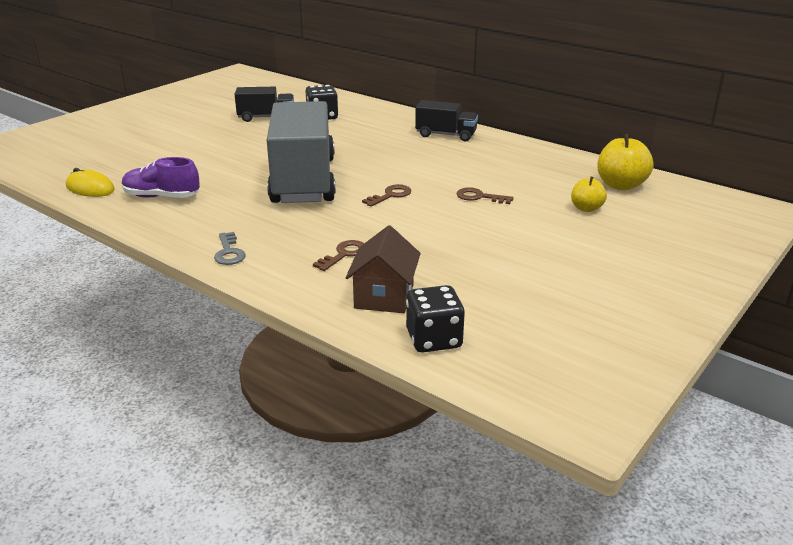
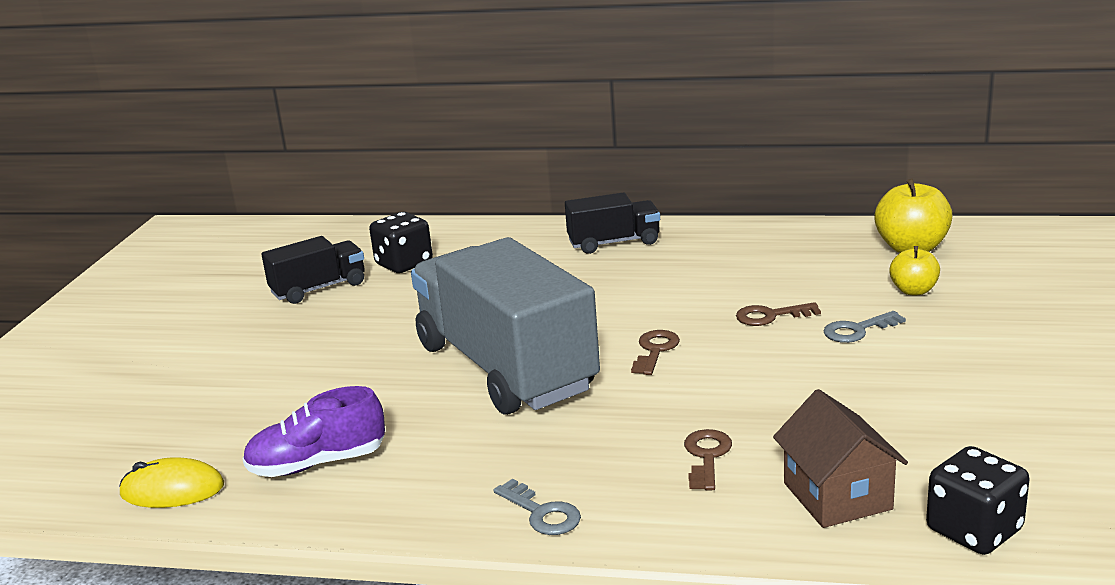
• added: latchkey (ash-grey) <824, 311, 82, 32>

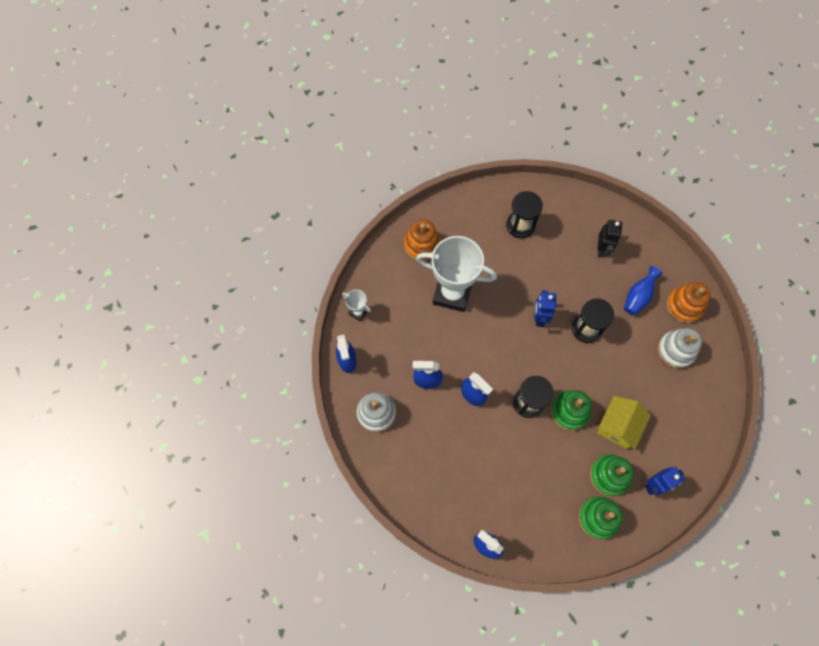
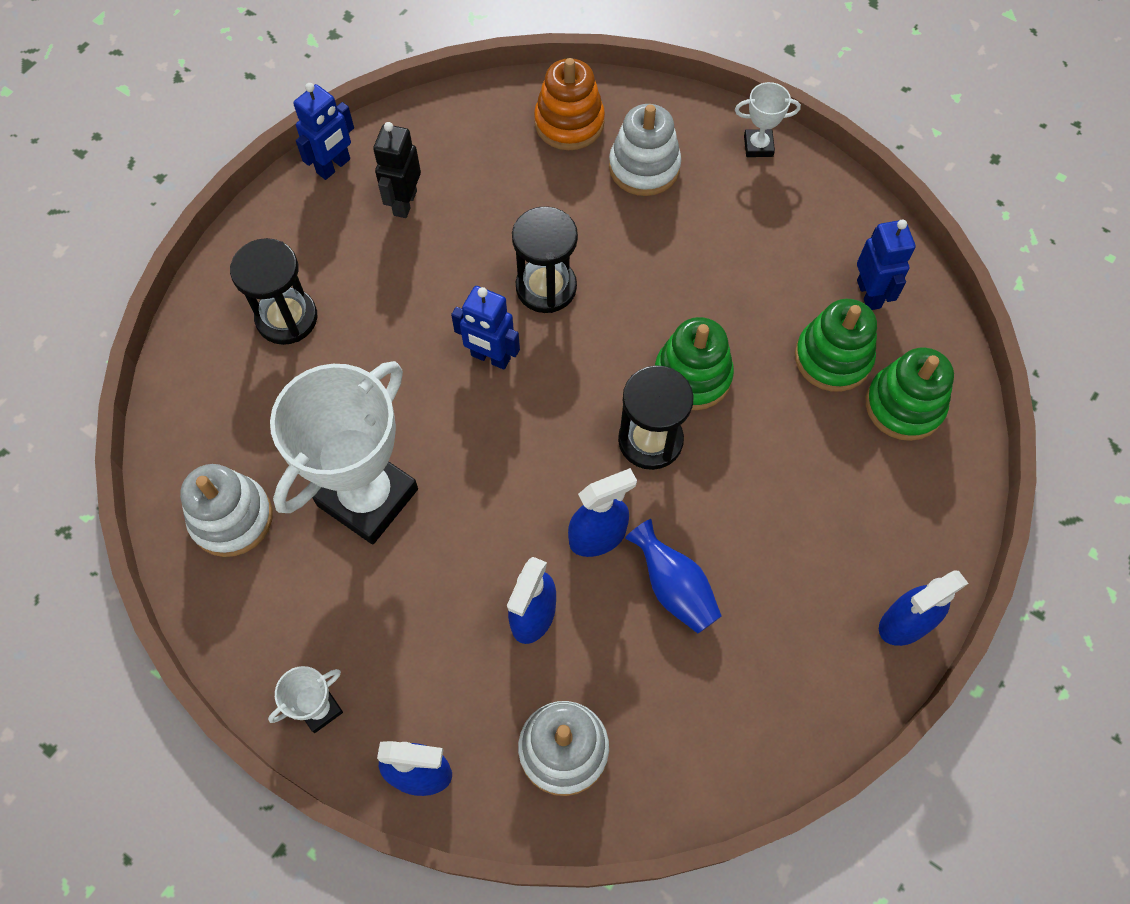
• recoloured: stacking toy (bright orange) <404, 219, 36, 42> to stacking toy (snow-white) <180, 464, 93, 93>
• added: robot (royal blue) <293, 83, 61, 97>
• turned: robot (black) <598, 220, 24, 38> = <373, 122, 48, 96> 105 degrees counterclockwise
• moved: flower vase (royal blue) <624, 266, 39, 50> to <625, 519, 97, 115>
• added: prize cup (snow-white) <735, 82, 66, 75>
• removed: house (golden) <597, 396, 54, 54>

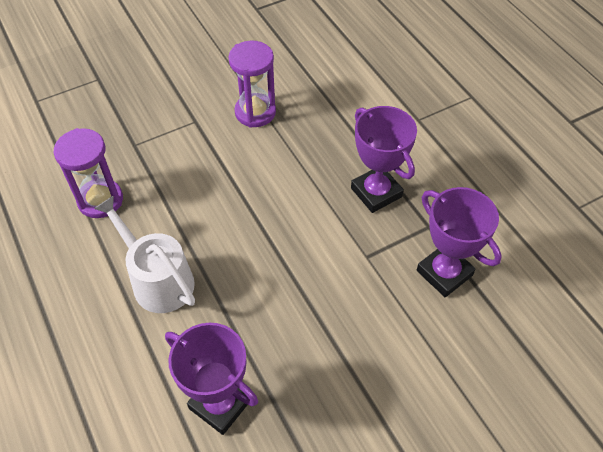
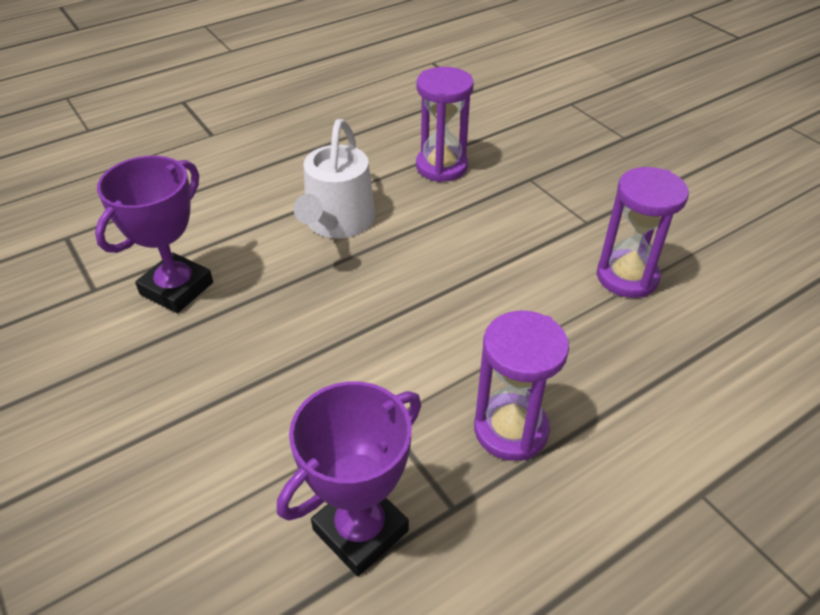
• turned: watering pot (snow-white) <94, 196, 101, 117> = <293, 119, 82, 120> 150 degrees clockwise
• replaced: prize cup (purple) <351, 106, 66, 107> to hourglass (purple) <474, 310, 95, 151>

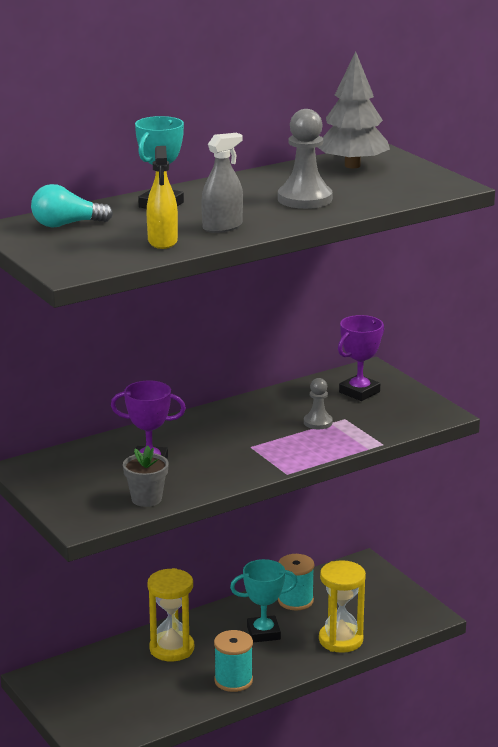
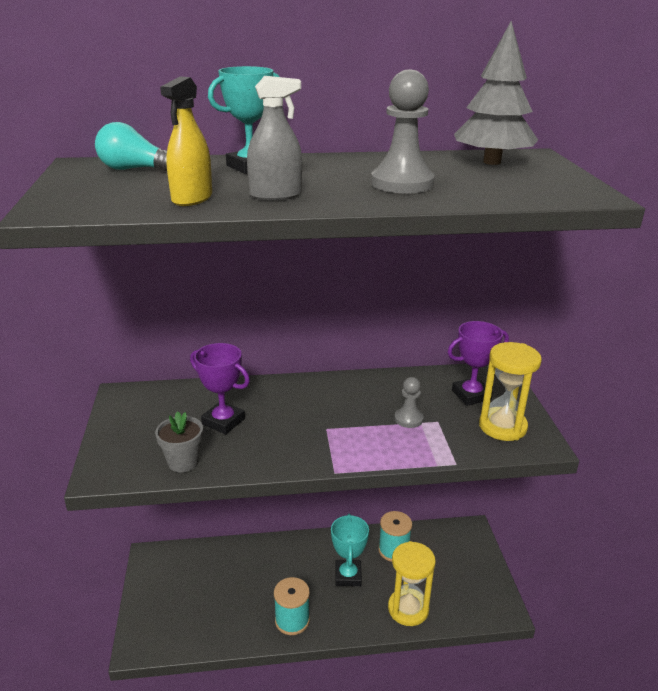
• turned: prize cup (aqua) <230, 559, 68, 83> = <331, 514, 38, 72> 75 degrees clockwise
• moved: hourglass (golden) <147, 568, 47, 93> to <479, 342, 63, 99>

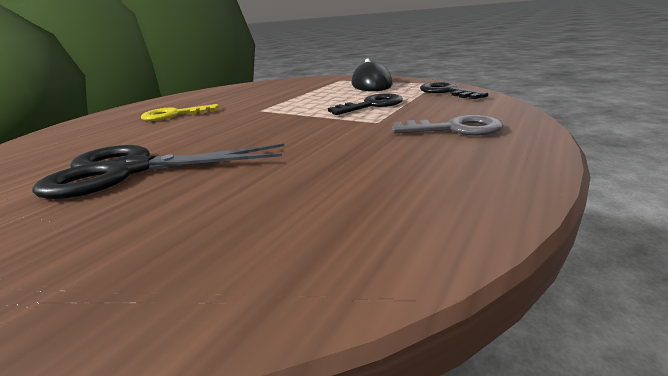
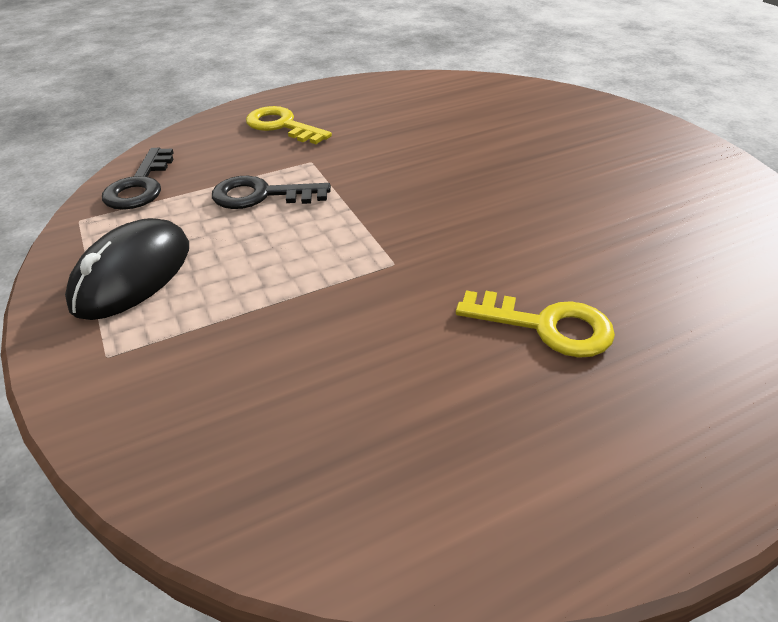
• recoloured: latchkey (ash-grey) <392, 115, 111, 21> to latchkey (golden) <246, 106, 86, 38>
• removed: shears (black) <32, 144, 252, 55>

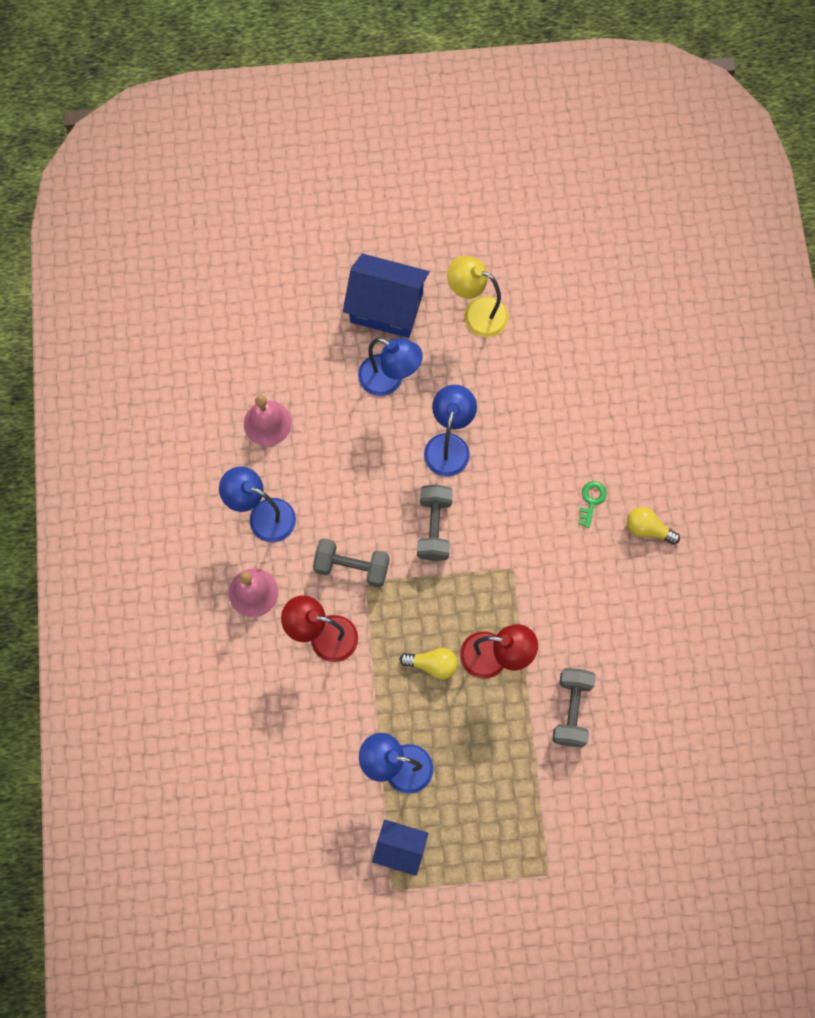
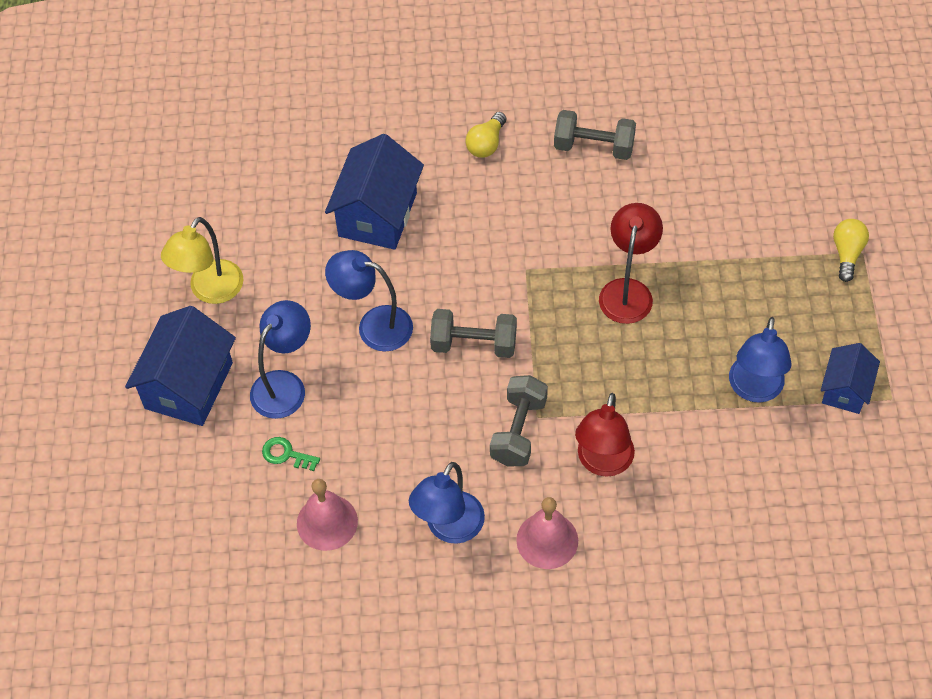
• moved: latchkey (leaf-green) <578, 481, 29, 47> to <262, 437, 58, 34>
• added: house (royal blue) <325, 134, 99, 116>
• moved: hand weight (ash-grey) <552, 668, 44, 79> to <554, 110, 82, 50>
• moved: bulb (golden) <400, 648, 58, 31> to <833, 219, 36, 63>

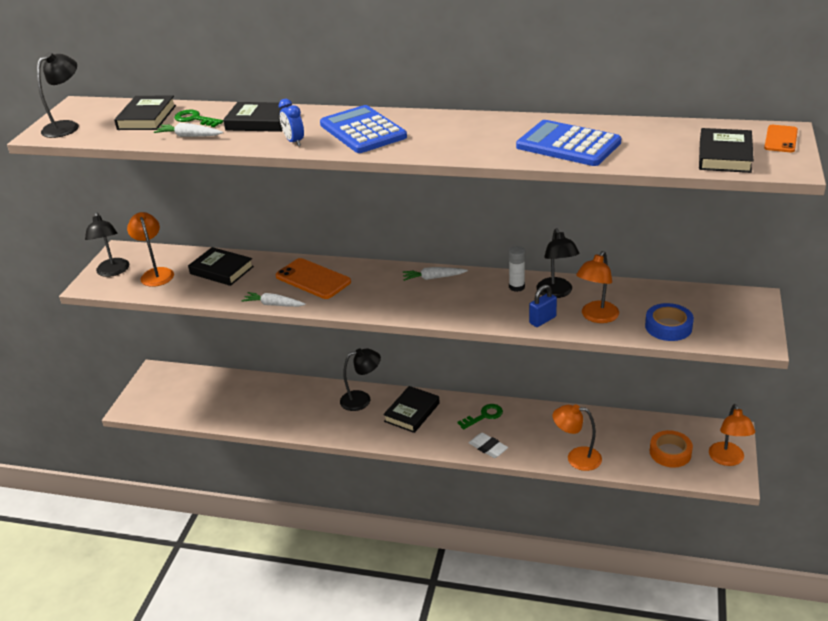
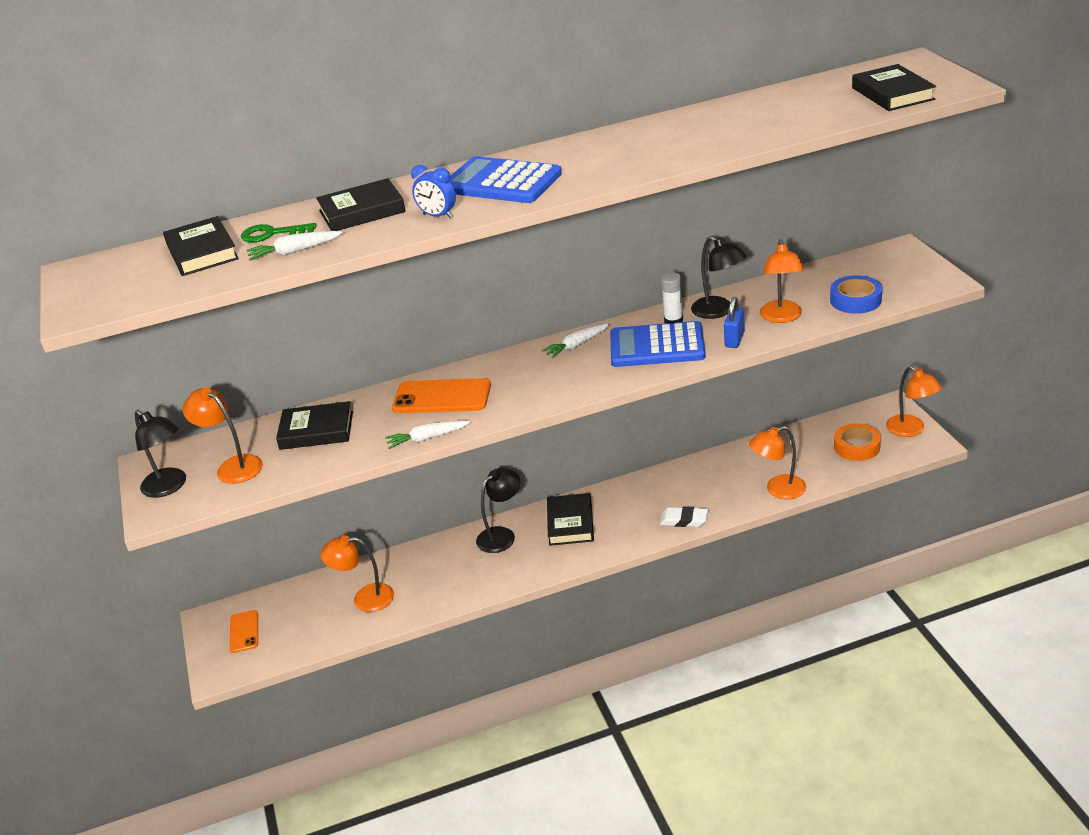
• moved: phone (bright orange) <764, 125, 34, 27> to <230, 610, 28, 43>
• added: lamp (bright orange) <320, 535, 74, 77>
• moved: calculator (royal blue) <516, 120, 105, 46> to <610, 321, 96, 46>
• removed: lamp (black) <37, 52, 42, 86>
• removed: latchkey (leaf-green) <457, 404, 46, 26>

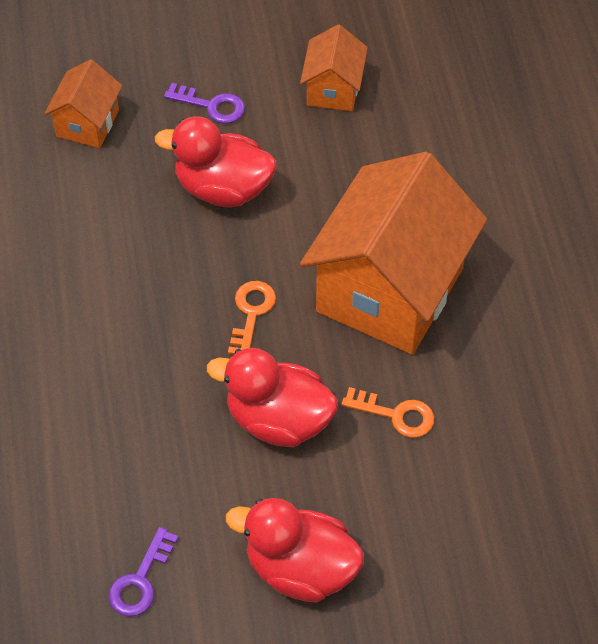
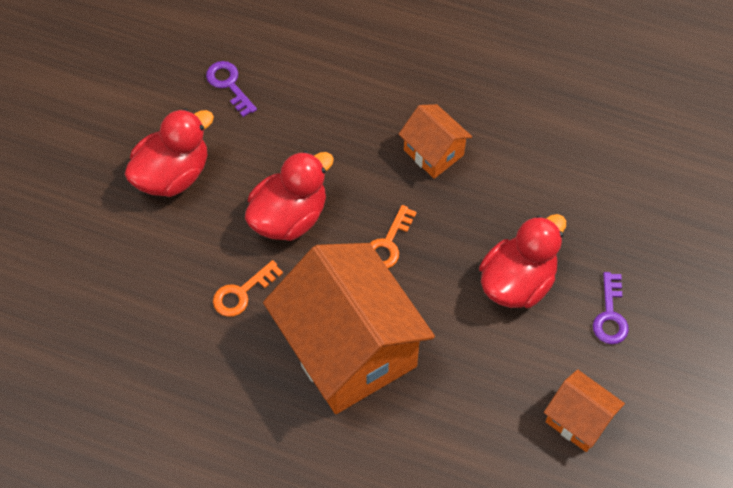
• turned: latchkey (bright orange) <228, 281, 48, 74> = <370, 205, 47, 63> 75 degrees clockwise
• moved: house (bright orange) <44, 59, 78, 89> to <399, 104, 73, 75>
• turned: latchkey (purple) <164, 83, 81, 41> = <593, 272, 36, 72> 45 degrees counterclockwise

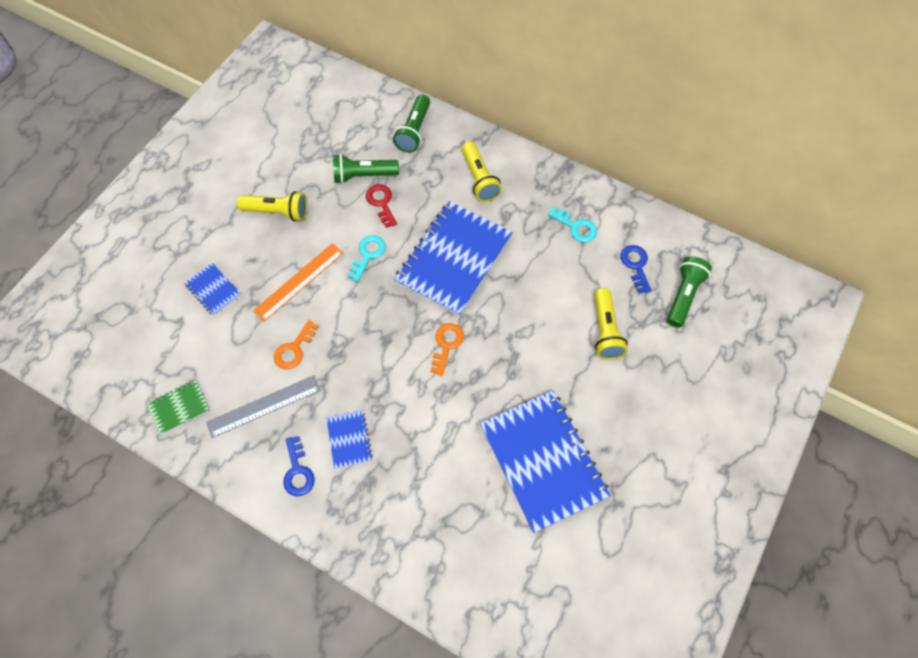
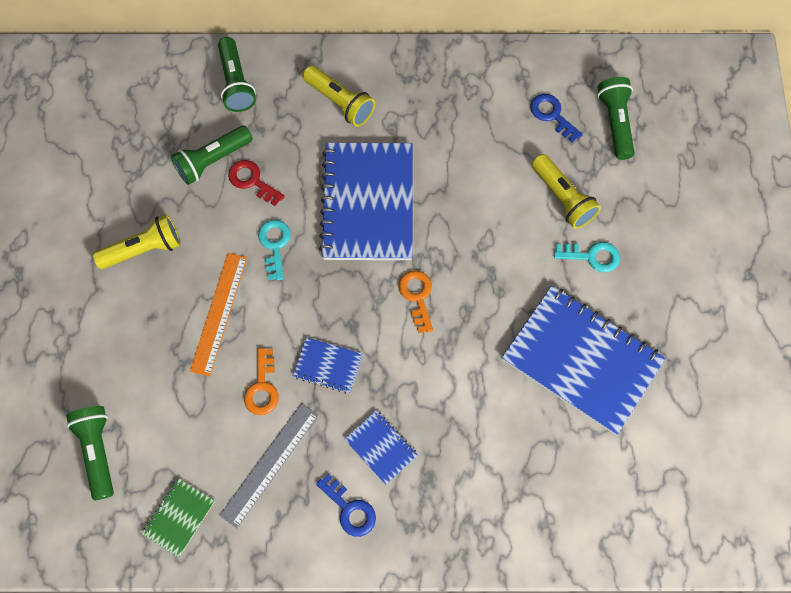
• added: torch (leaf-green) <66, 406, 48, 95>
• moved: notepad (royal blue) <185, 263, 56, 53> to <293, 337, 70, 57>
• moved: latchkey (aqua) <548, 207, 49, 35> to <554, 242, 66, 30>

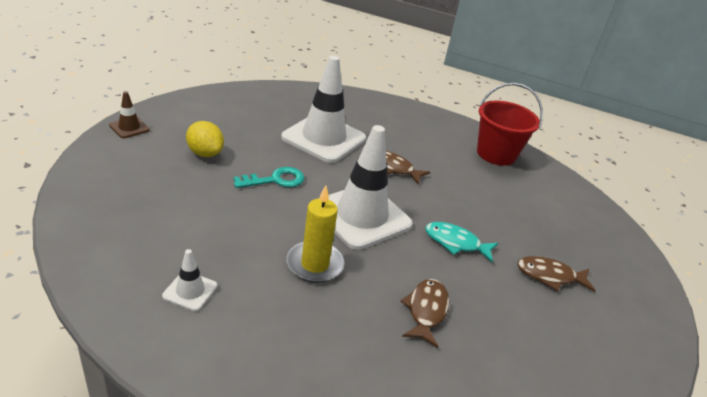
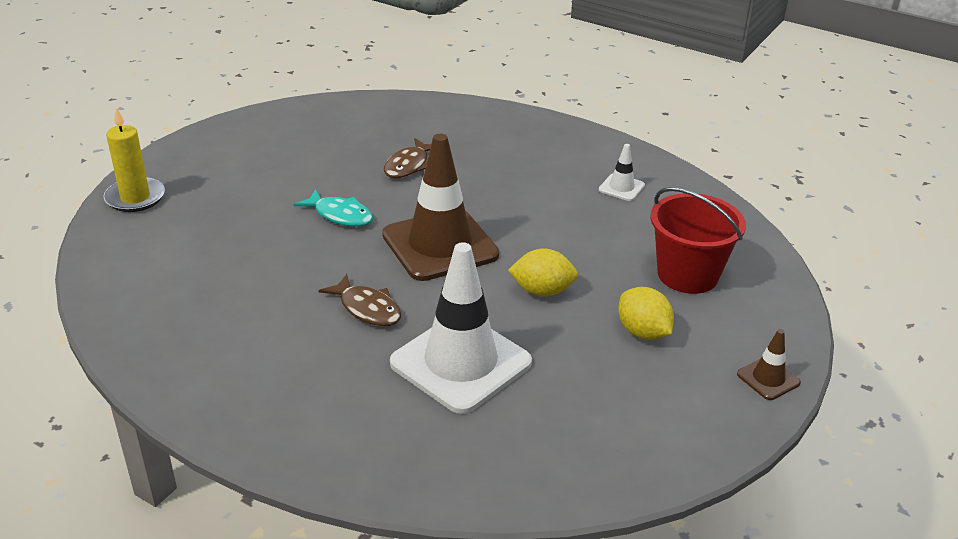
• moved: pillar candle (golden) <286, 185, 59, 98> to <103, 107, 62, 105>
• recoloured: safety cone (snow-white) <318, 125, 95, 125> to safety cone (brown) <382, 134, 117, 147>
• replaced: latchkey (aqua) <233, 167, 71, 21> to citrus fruit (golden) <508, 249, 70, 48>
• moved: pail (scarlet) <477, 83, 66, 83> to <650, 187, 96, 107>
• removed: toy fish (brown) <517, 256, 78, 36>

